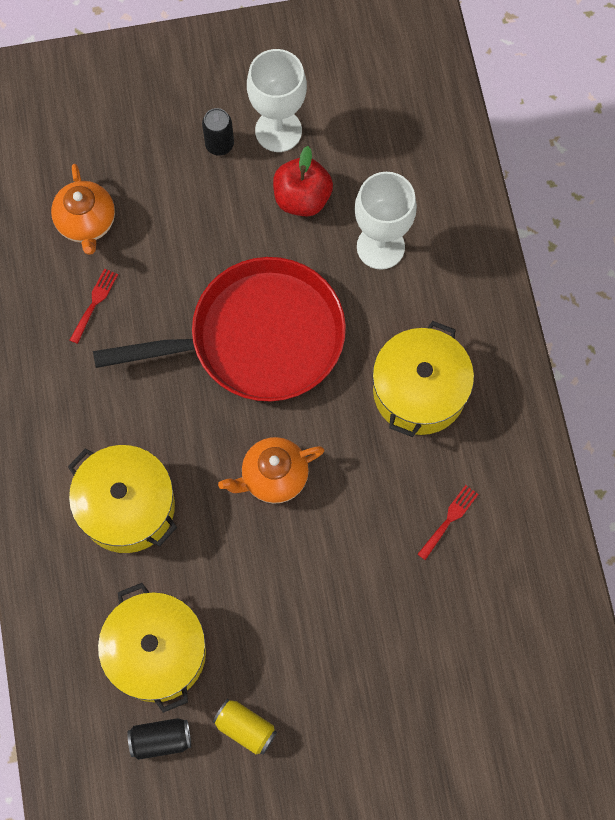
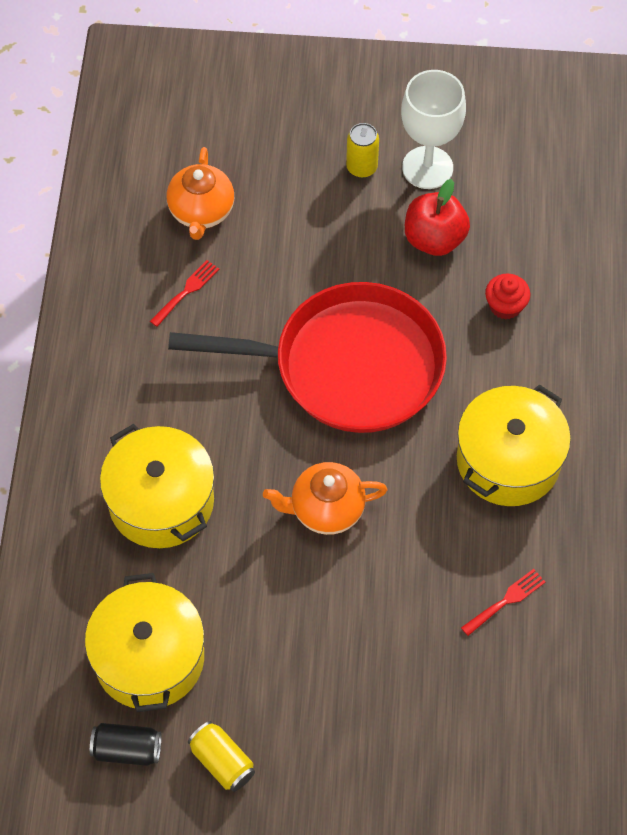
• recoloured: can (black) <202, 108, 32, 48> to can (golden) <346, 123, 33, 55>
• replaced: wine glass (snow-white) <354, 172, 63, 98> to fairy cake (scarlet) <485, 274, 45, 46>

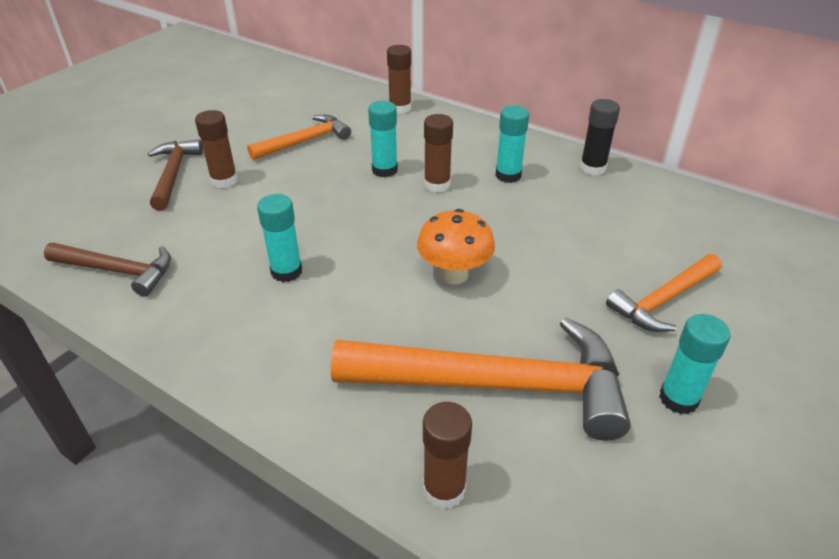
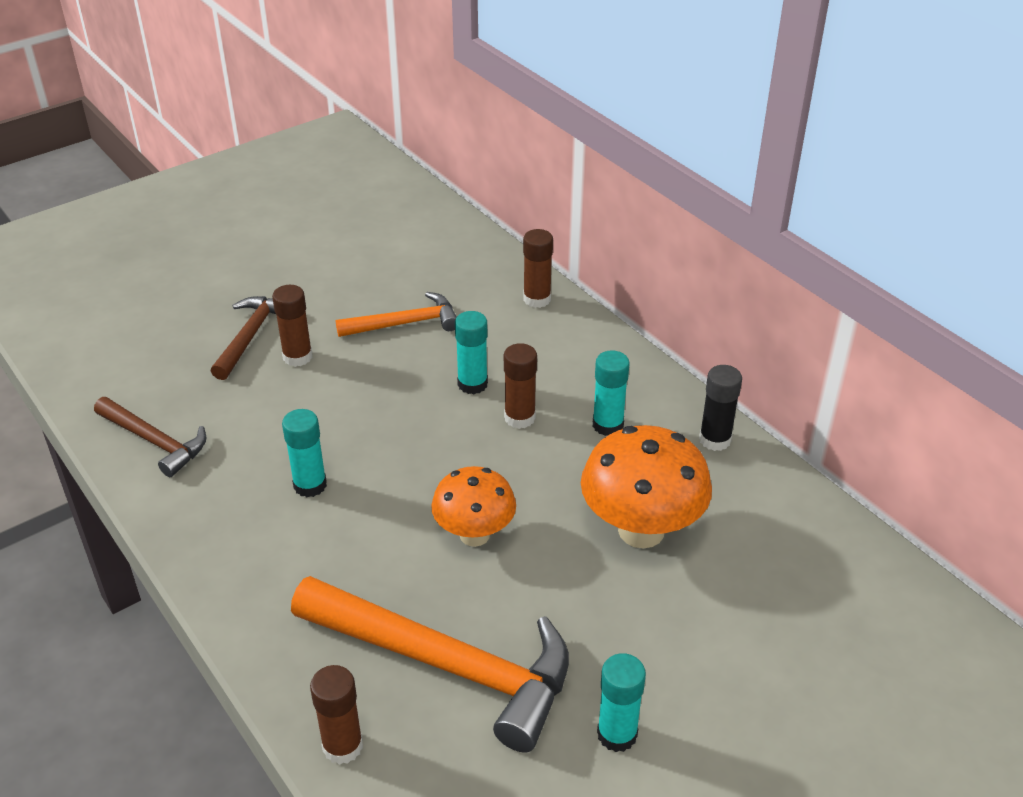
• added: toadstool (bright orange) <581, 425, 131, 124>
• removed: carpenter's hammer (bright orange) <606, 254, 116, 78>

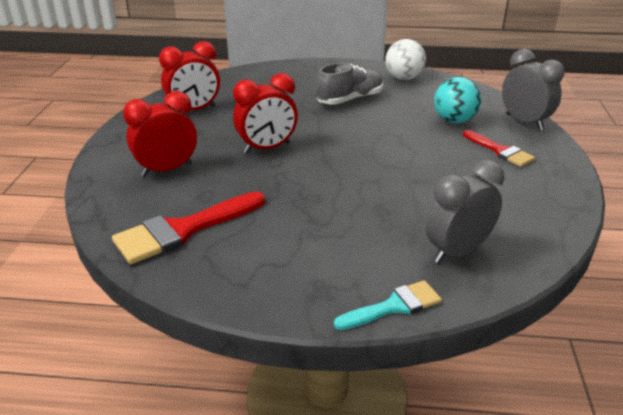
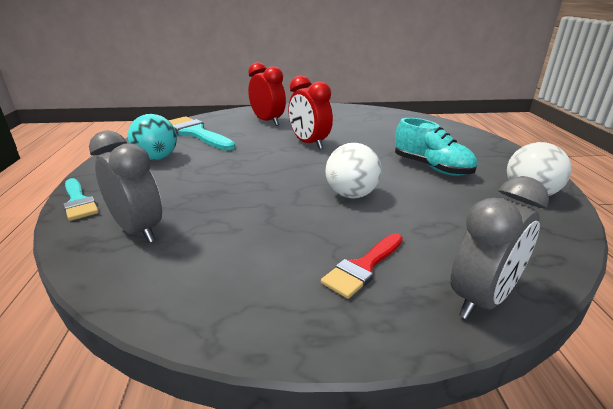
• moved: ball (aqua) <434, 77, 47, 46> to <128, 114, 49, 46>
• recoloured: paintbrush (scarlet) <112, 191, 153, 73> to paintbrush (aqua) <168, 116, 67, 34>
• added: ball (snow-white) <326, 143, 56, 56>
• recoloured: lace-up shoe (ash-grey) <316, 63, 68, 42> to lace-up shoe (aqua) <395, 118, 82, 58>
• removed: bedside clock (scarlet) <159, 41, 61, 69>

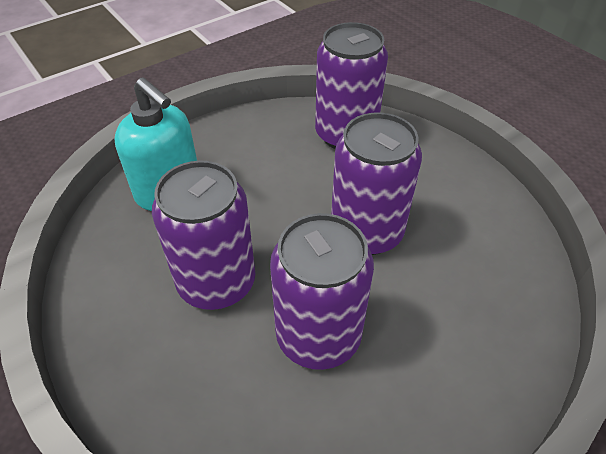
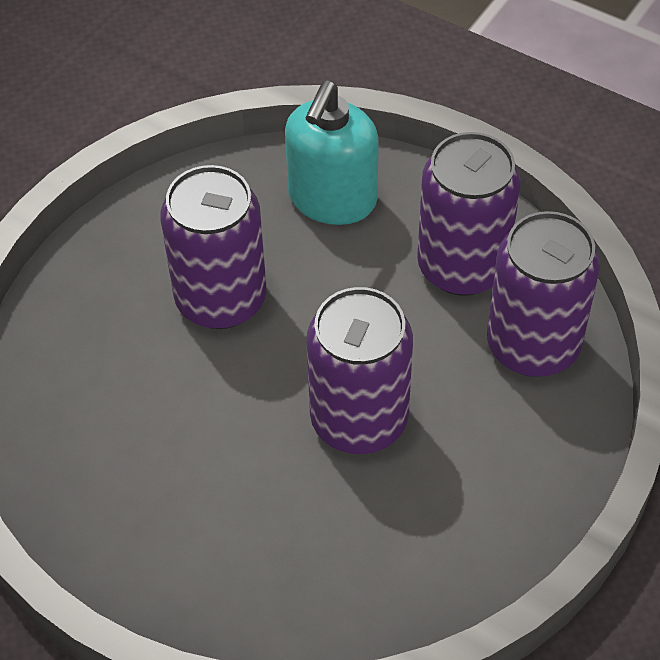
• moved: can (purple) <270, 213, 104, 157> to <417, 132, 104, 164>

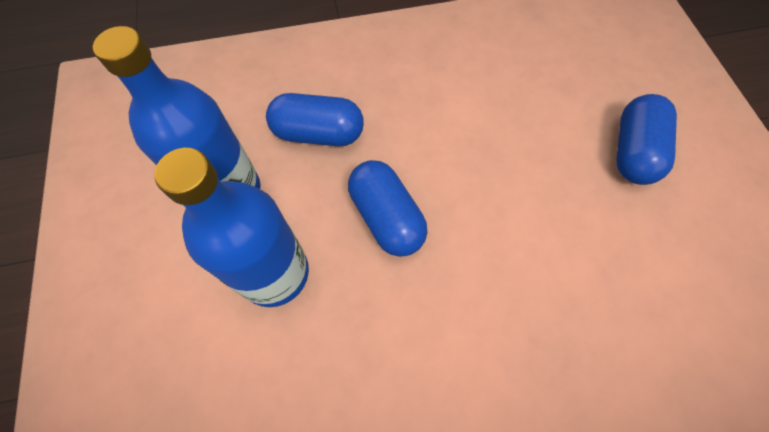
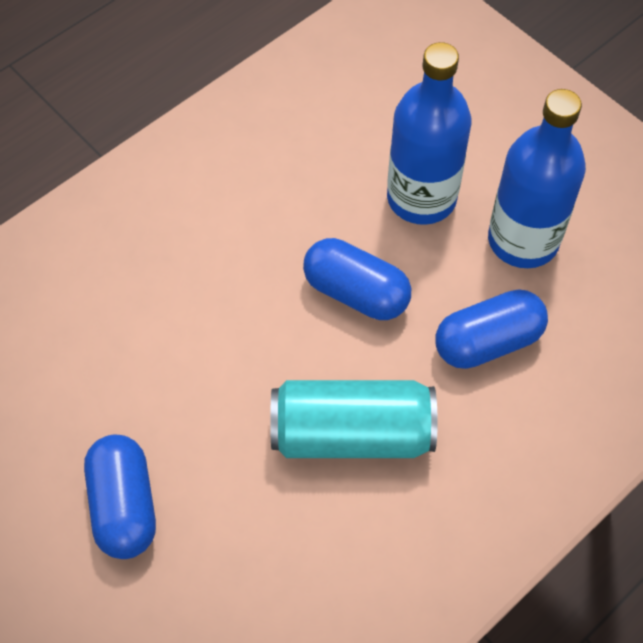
• added: can (aqua) <270, 380, 168, 78>

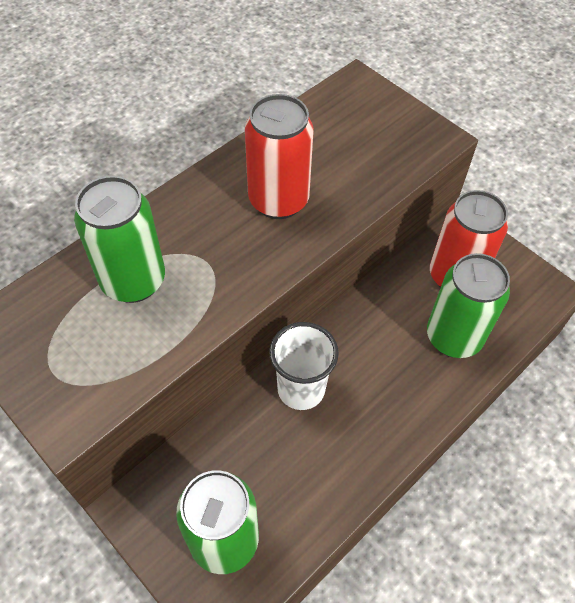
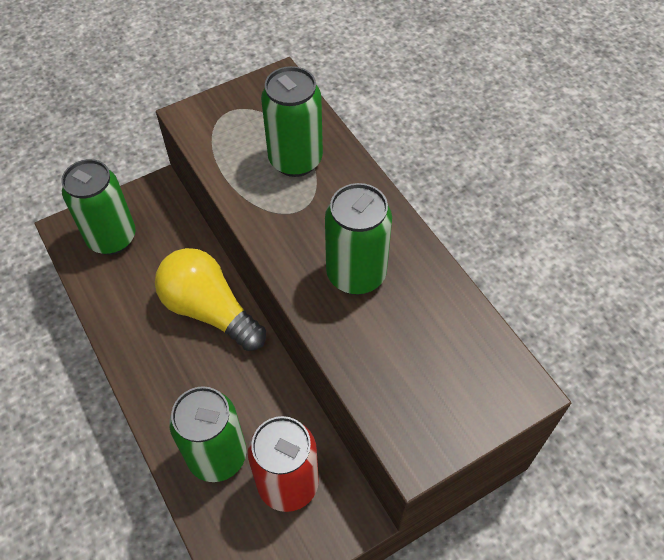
• replaced: cup (snow-white) <269, 322, 70, 88> to bulb (golden) <155, 248, 111, 103>
• recoloured: can (scarlet) <245, 94, 69, 125> to can (leaf-green) <325, 183, 67, 112>

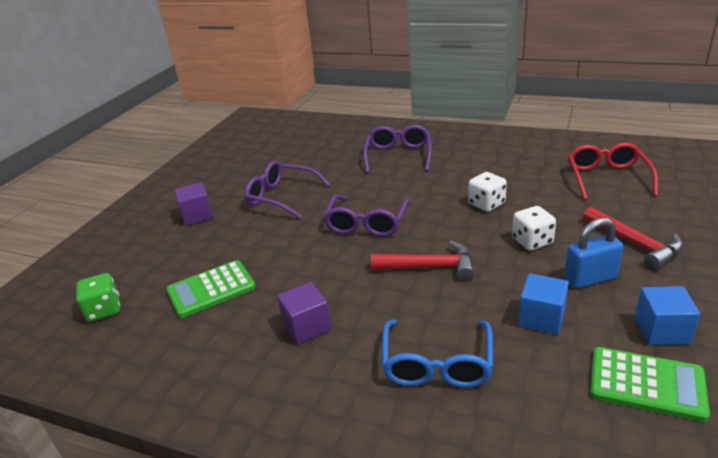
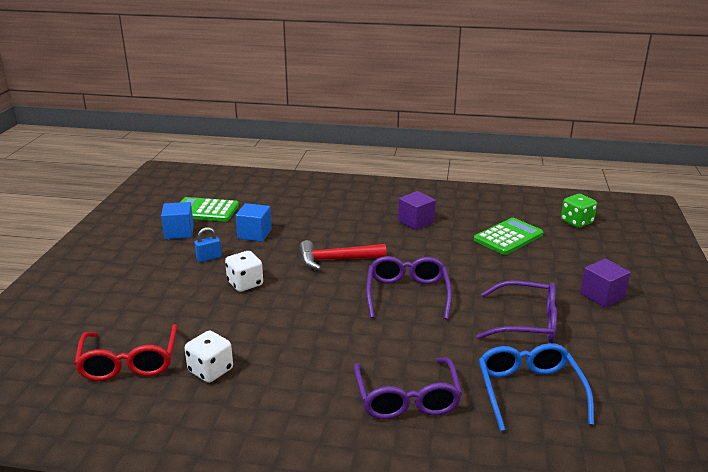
• moved: game die (snow-white) <468, 172, 39, 40> to <185, 330, 48, 53>
• resized: lock (royal blue) <564, 218, 59, 71> = <194, 227, 28, 35> x0.61
• moved: spectacles (royal blue) <382, 319, 111, 69> to <479, 343, 115, 88>
• removed: carpenter's hammer (scarlet) <583, 206, 100, 64>

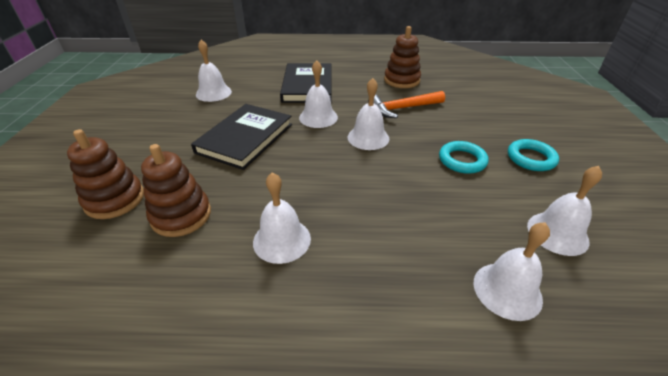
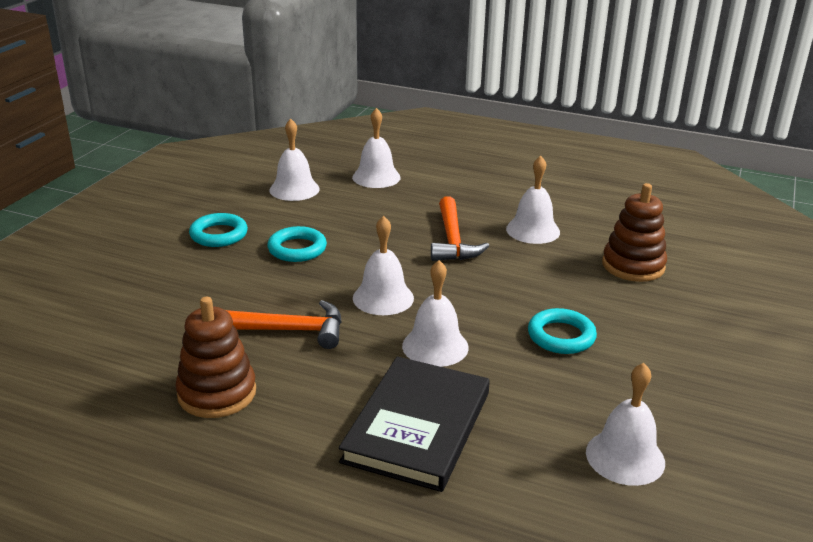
• added: carpenter's hammer (bright orange) <431, 196, 58, 65>
• replaced: book (black) <191, 104, 101, 66> to ring (aqua) <528, 308, 69, 46>
• removed: stacking toy (brown) <67, 129, 77, 90>

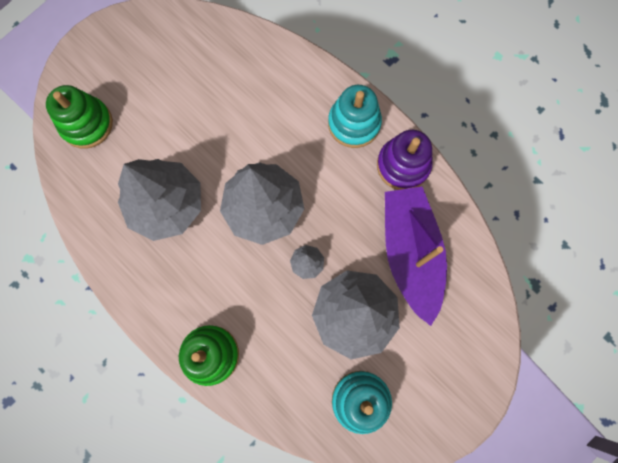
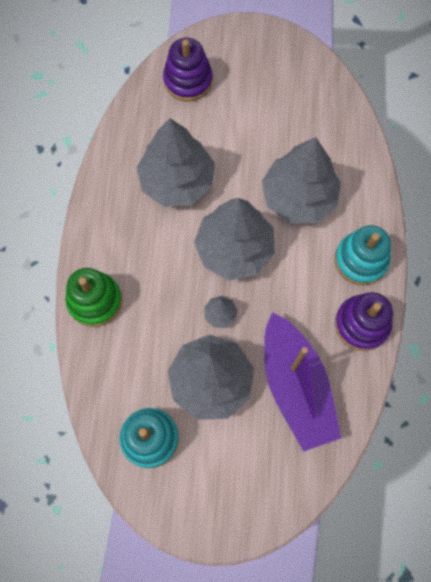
• recoloured: stacking toy (leaf-green) <46, 85, 67, 63> to stacking toy (purple) <163, 38, 50, 64>
• added: fir tree (ash-grey) <262, 137, 79, 86>
• turned: toy boat (purple) <385, 186, 62, 140> = <264, 312, 77, 140> 120 degrees clockwise

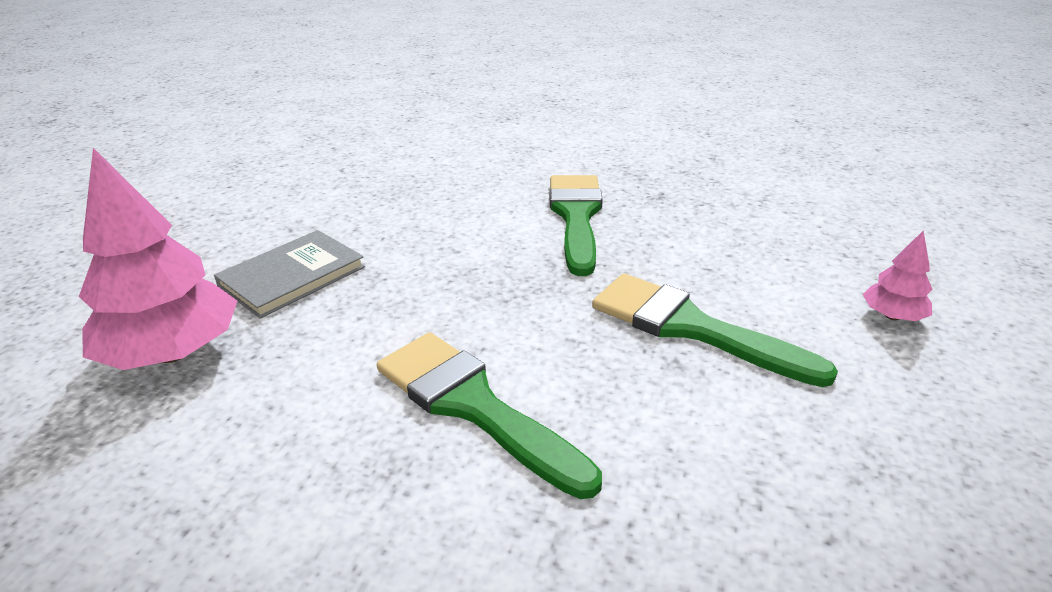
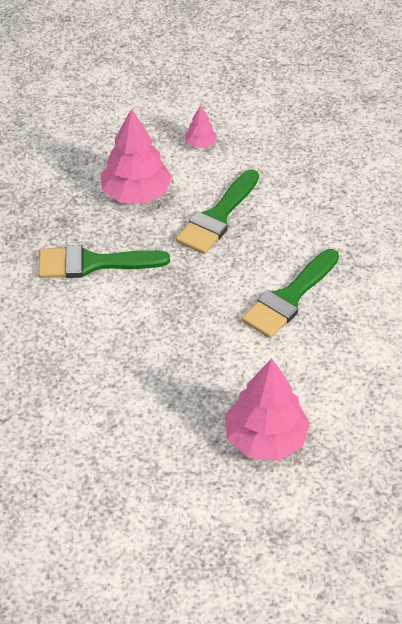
• added: fir tree (rose-pink) <101, 108, 71, 96>
• removed: book (ash-grey) <214, 230, 151, 89>

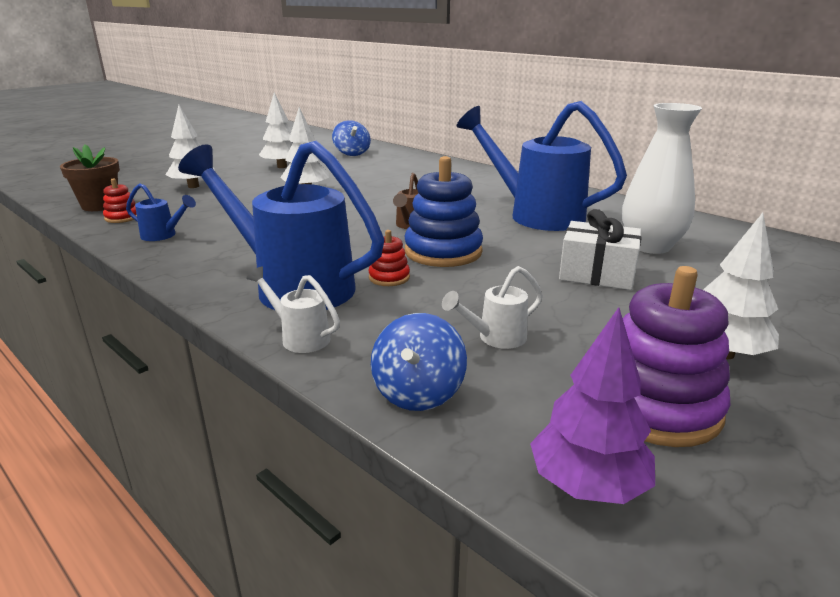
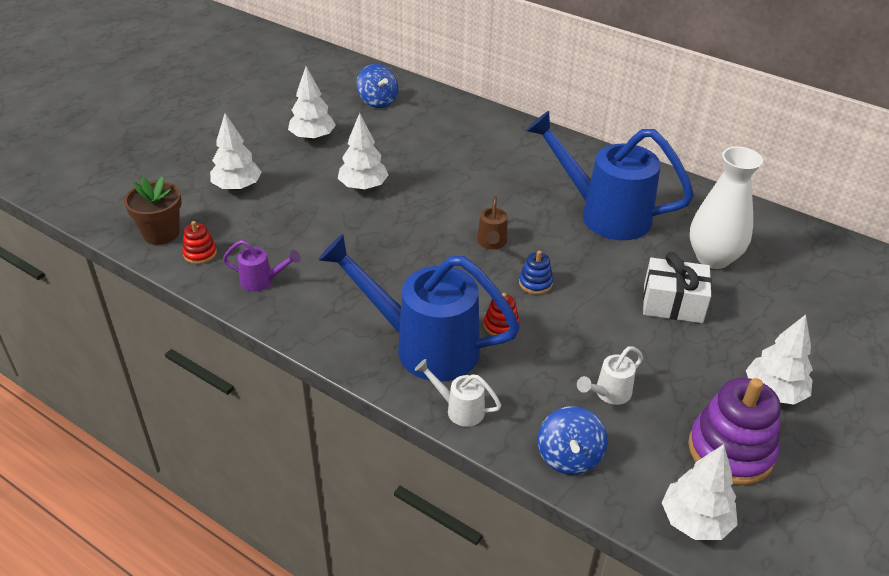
• recoloured: watering pot (royal blue) <126, 183, 70, 58> to watering pot (purple) <223, 240, 78, 52>
• resized: stacking toy (royal blue) <405, 156, 78, 111> = <519, 251, 34, 43> x0.48
• recoloured: fir tree (purple) <530, 307, 125, 197> to fir tree (snow-white) <662, 444, 76, 96>

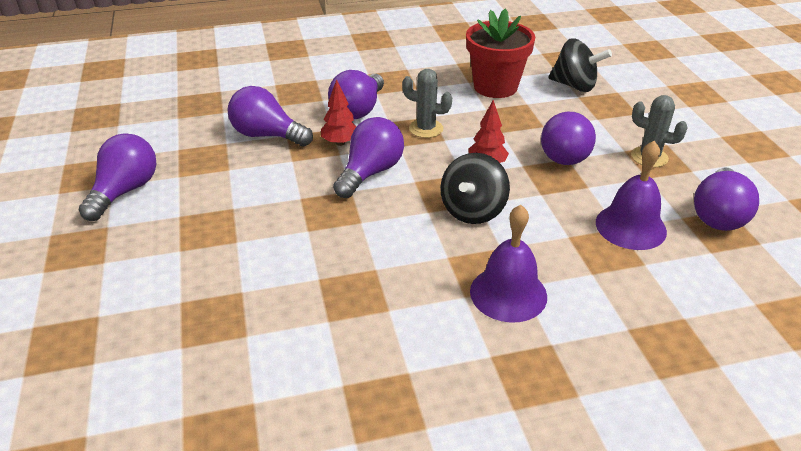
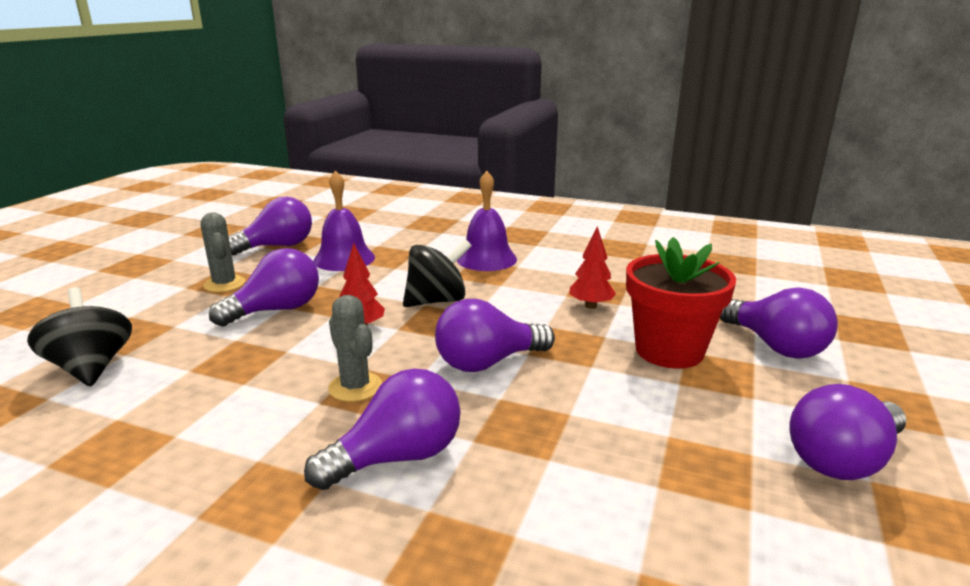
• moved: fir tree (scarlet) <321, 79, 35, 67> to <569, 226, 47, 83>
• moved: flower pot (scarlet) <466, 9, 69, 89> to <626, 237, 110, 132>
• moved: bulb (purple) <228, 86, 85, 60> to <720, 287, 118, 72>

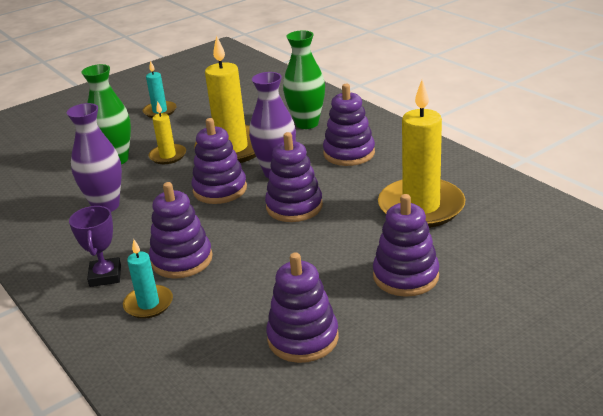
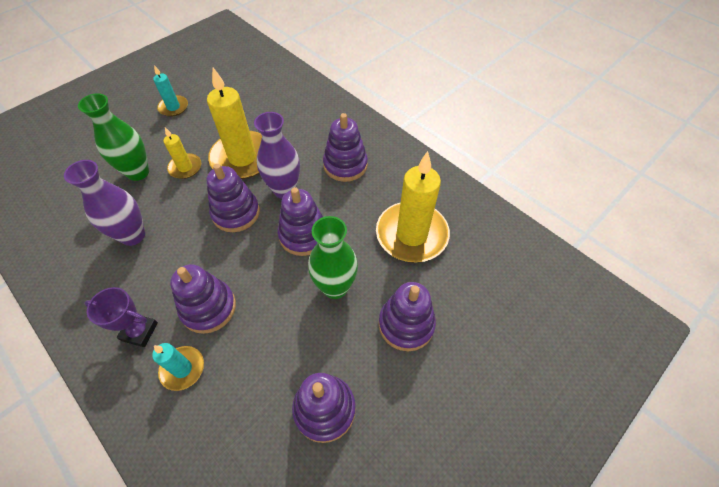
• turned: prize cup (purple) <69, 206, 52, 81> = <84, 287, 74, 60> 60 degrees counterclockwise
• moved: flower vase (leaf-green) <283, 30, 42, 99> to <308, 216, 50, 83>

